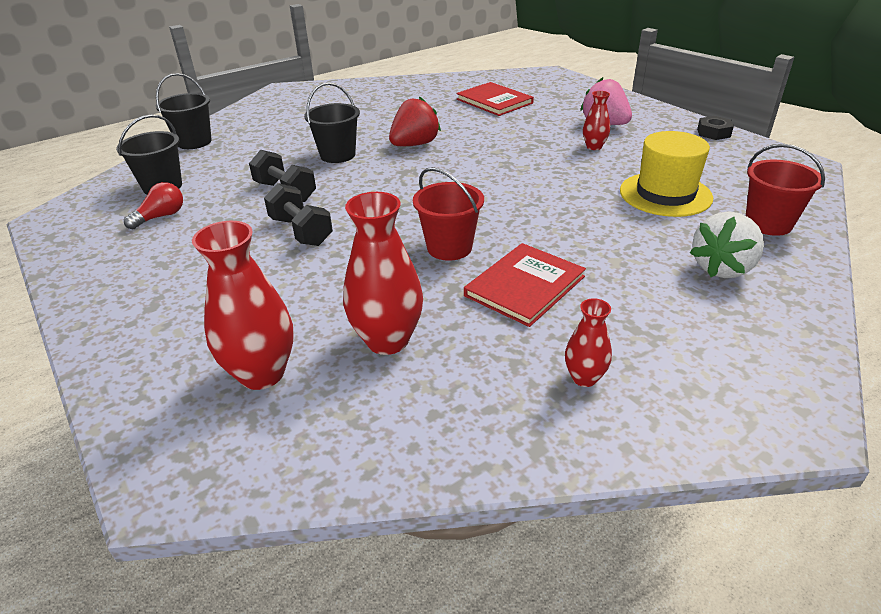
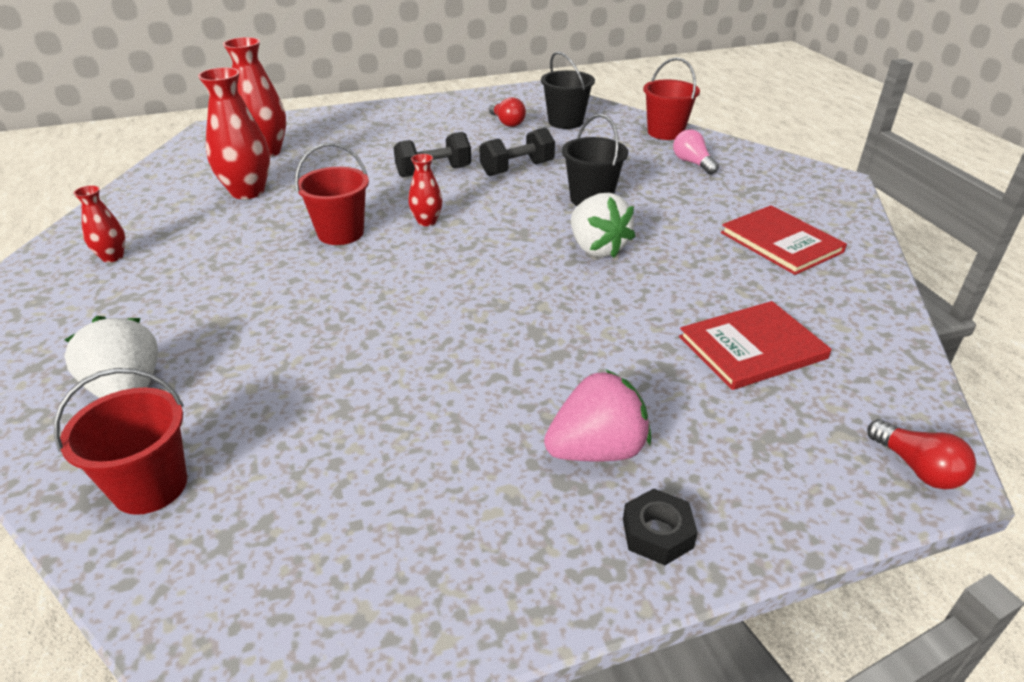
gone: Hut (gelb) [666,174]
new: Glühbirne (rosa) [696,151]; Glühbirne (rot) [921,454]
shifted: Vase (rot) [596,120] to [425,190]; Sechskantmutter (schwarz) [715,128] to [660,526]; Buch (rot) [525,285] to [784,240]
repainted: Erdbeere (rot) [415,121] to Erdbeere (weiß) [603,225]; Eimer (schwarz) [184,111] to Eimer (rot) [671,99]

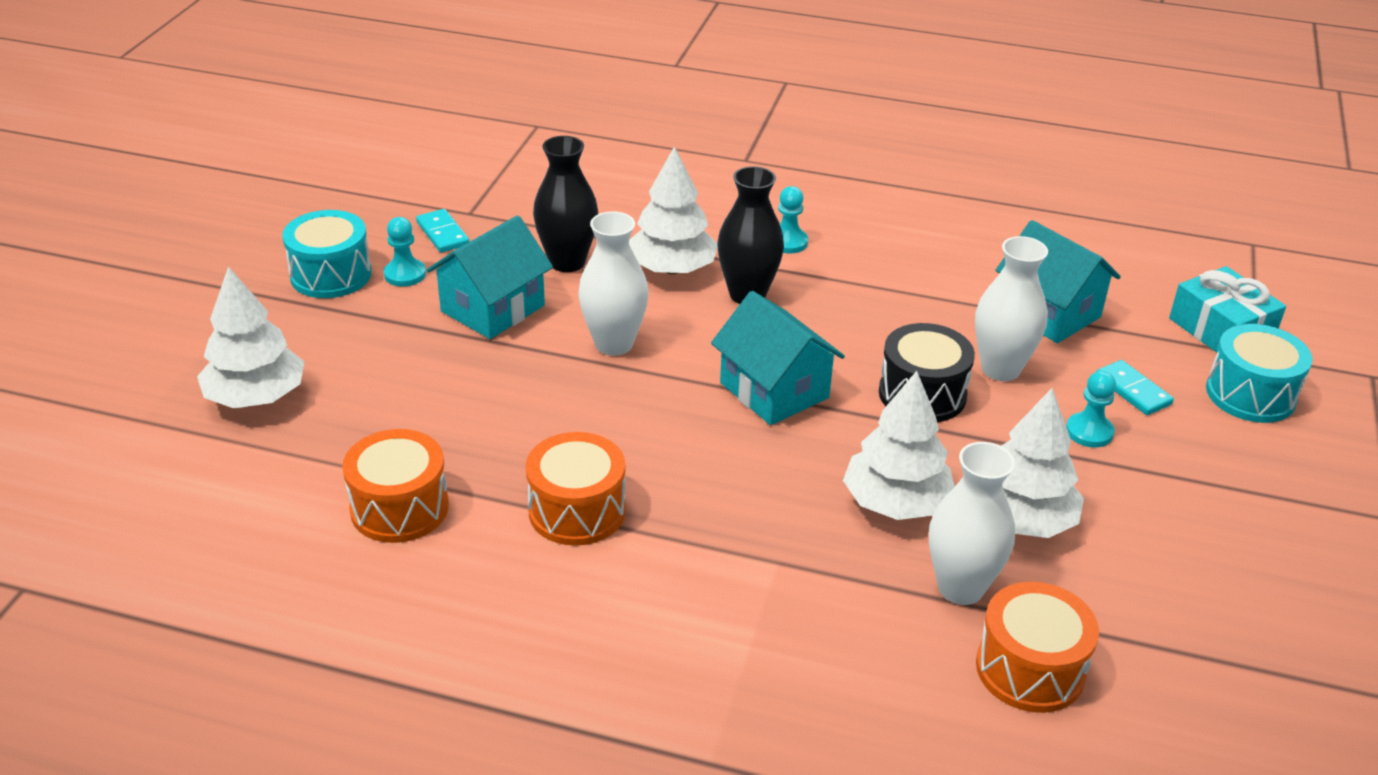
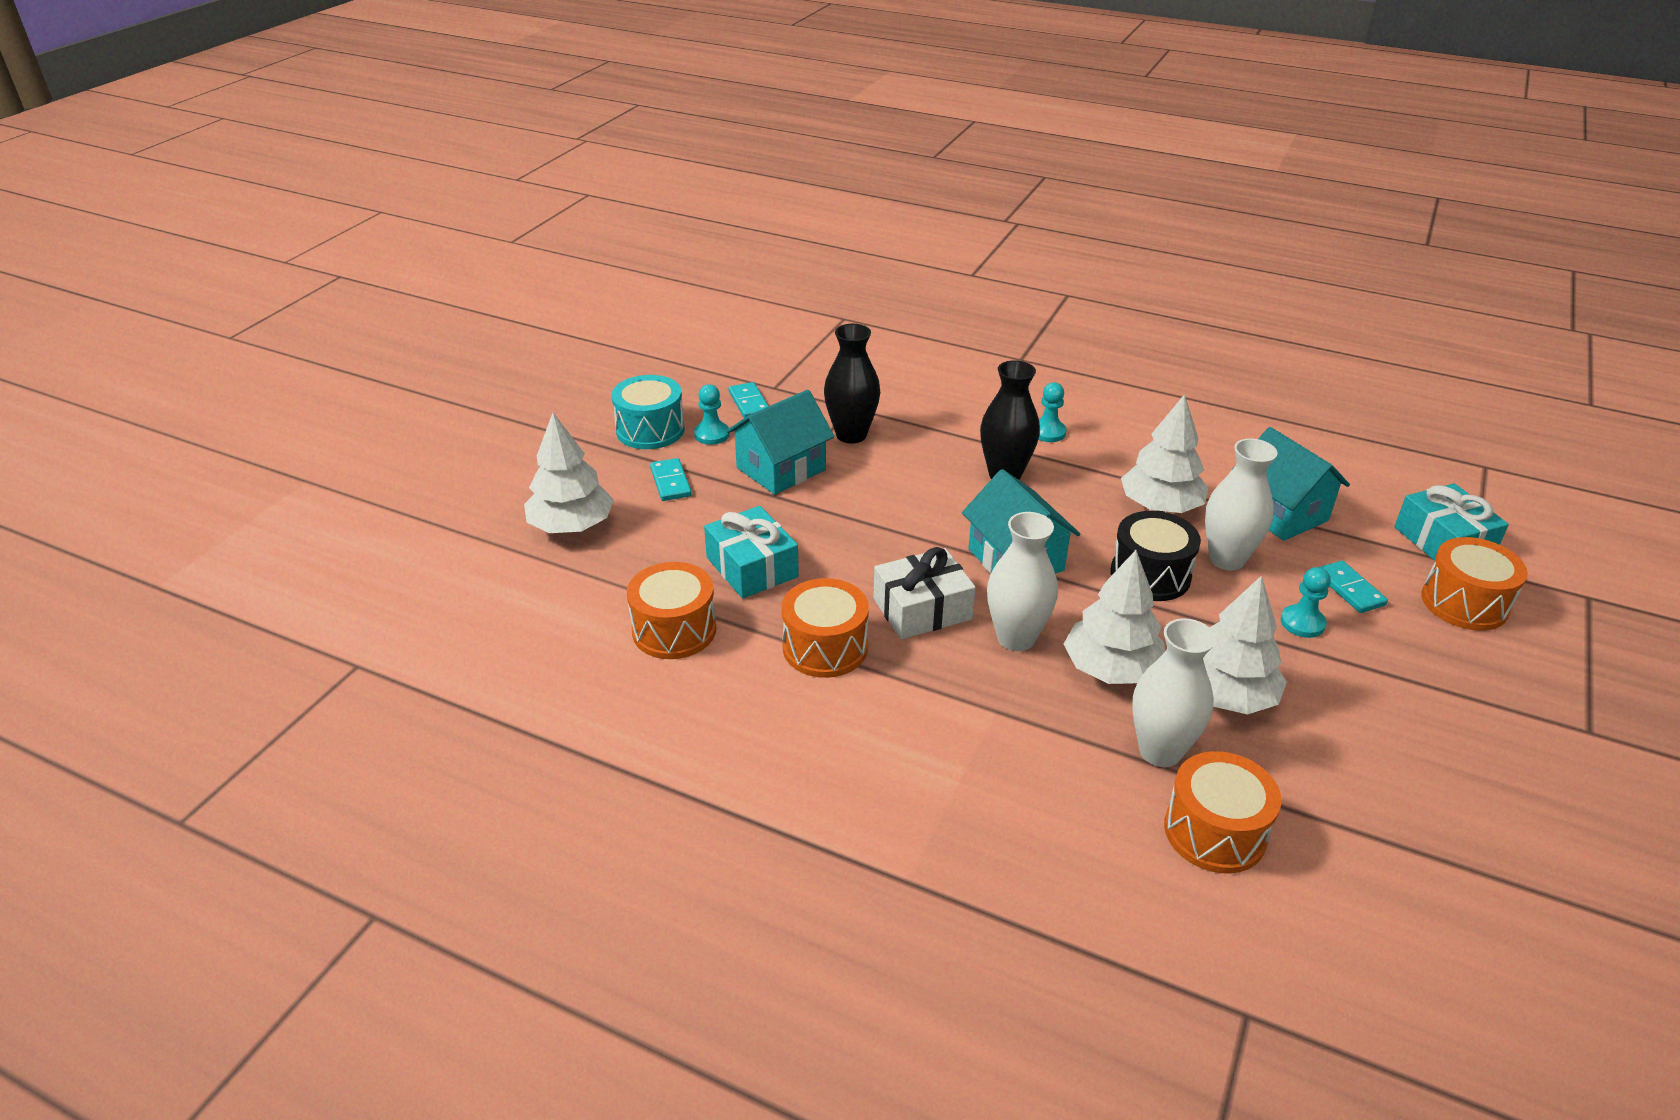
new: Dominostein (türkis) [671,479]; Geschenk (türkis) [751,552]; Geschenk (weiß) [924,593]
shifted: Vase (weiß) [613,283] to [1022,581]; Baum (weiß) [673,210] to [1165,453]
repainted: Trommel (türkis) [1259,373] to Trommel (orange) [1474,584]

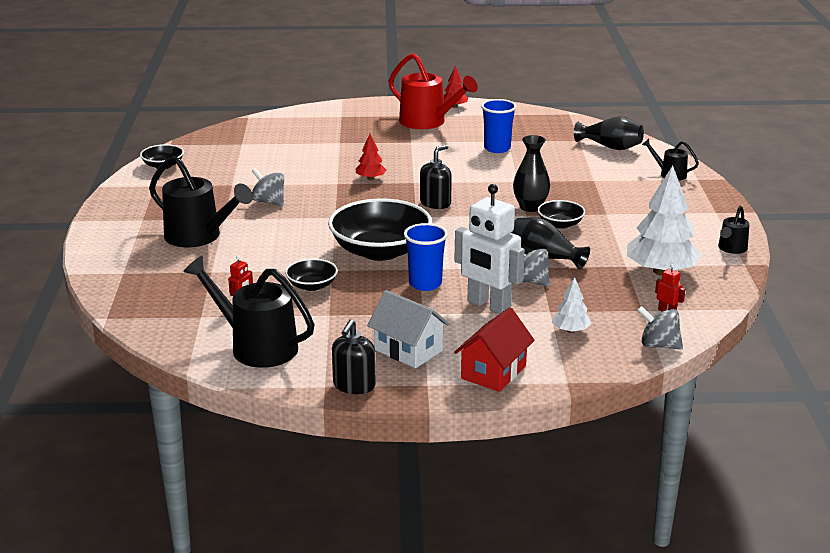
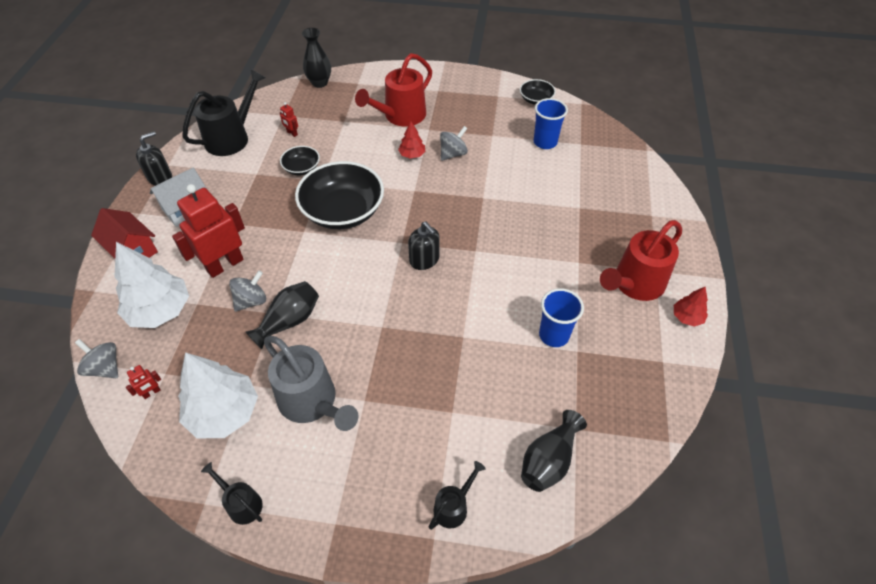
gone: Schüssel (schwarz) [561,214]
new: Gießkanne (grau) [311,383]
shifted: Vase (schwarz) [531,173] to [316,58]; Baum (rot) [371,157] to [411,140]; Becher (blau) [426,257] to [551,123]
repainted: Roboter (weiß) [490,249] to Roboter (rot) [208,231]; Gießkanne (schwarz) [201,201] to Gießkanne (rot) [393,89]
rotated: Kreisel (grau) [660,328] = [96,358] 90 degrees counterclockwise; Seifenspender (schwarz) [354,356] = [154,158] 105 degrees clockwise
scaled: Baum (weiß) [572,305] = [151,285] x2.04

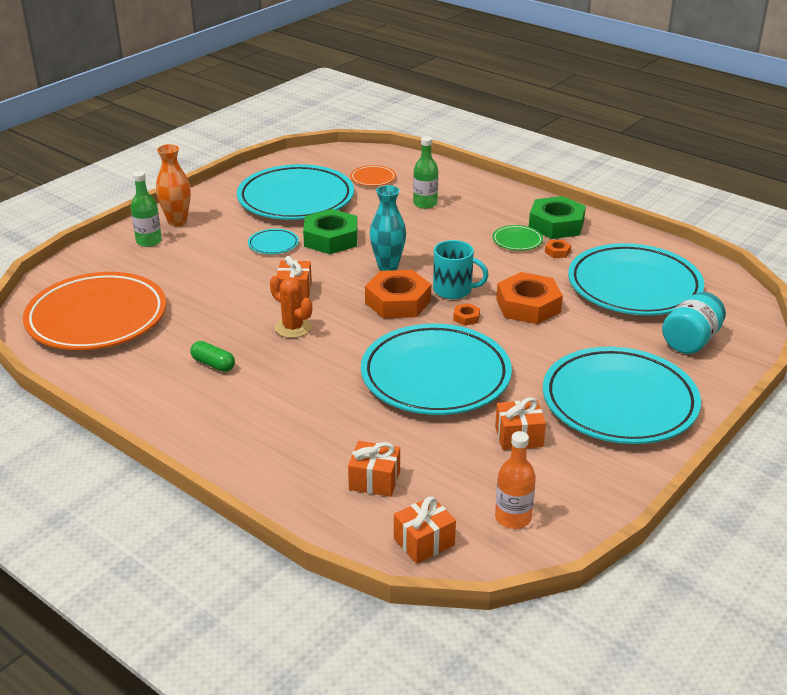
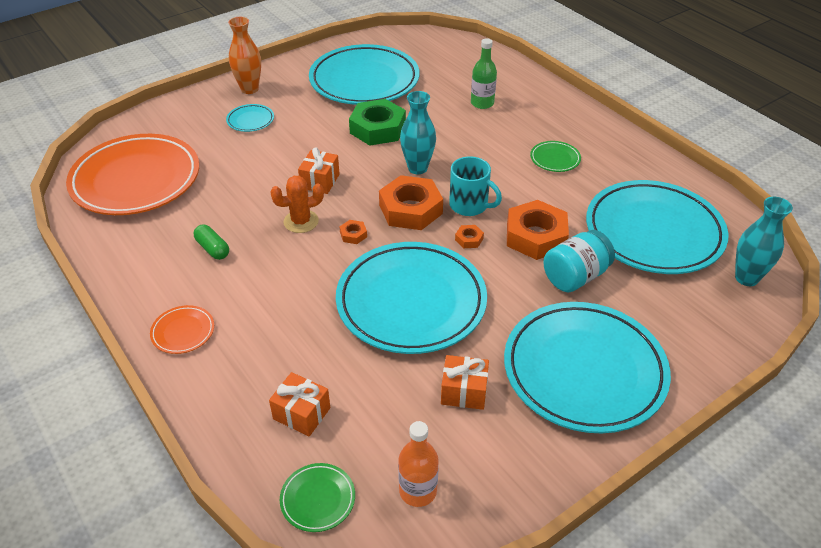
gone: Flasche (grün) [146,209]; Sechskantmutter (grün) [557,217]
new: Vase (türkis) [764,241]
shifted: Teller (orange) [373,175] to [182,329]; Teller (türkis) [273,241] to [250,118]; Sechskantmutter (orange) [558,249] to [353,232]; Einmachglas (türkis) [694,323] to [579,261]
swapped: Geschenk (orange) [425,530] to Teller (grün) [317,497]
rotated: Kaktus (orange) [291,307] = [297,204] 75 degrees counterclockwise

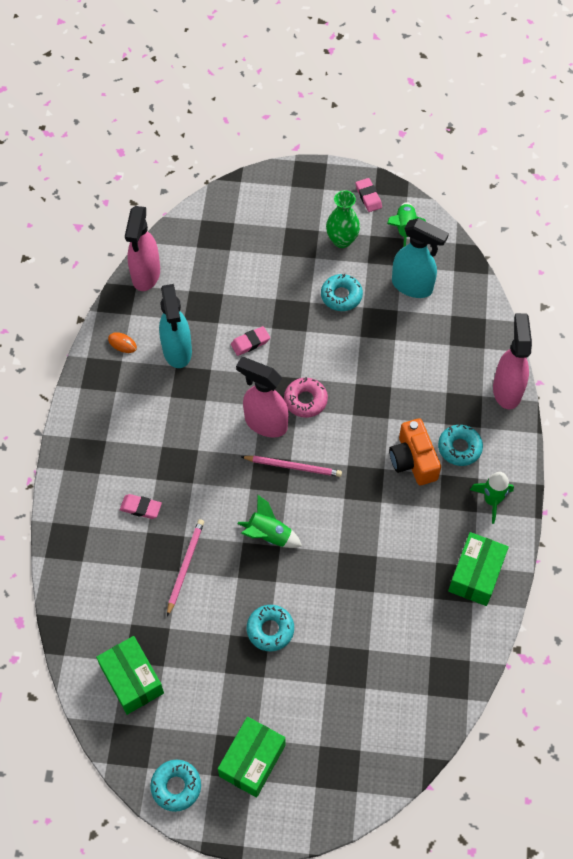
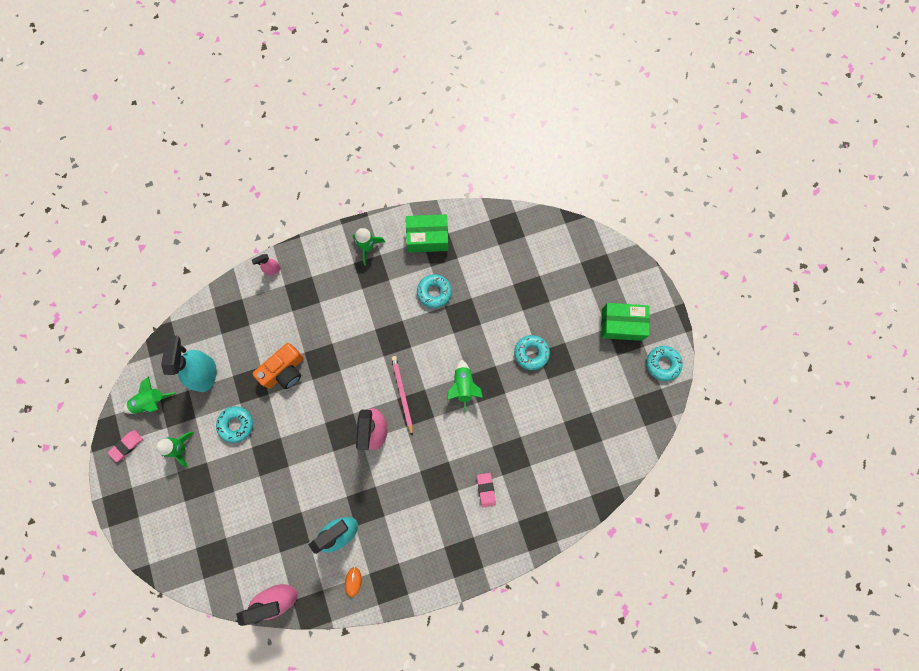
gone: Schachtel (grün) [130,675]; Bleistift (rosa) [185,567]; Radiergummi (rosa) [250,341]; Donut (rosa) [306,397]
shifted: Kamera (orange) [415,451] to [278,366]; Donut (türkis) [460,445] to [434,291]
swapped: Vase (grün) [343,219] to Rakete (grün) [175,449]
scaled: Sprühflasche (rosa) [512,361] = [266,264] x0.47

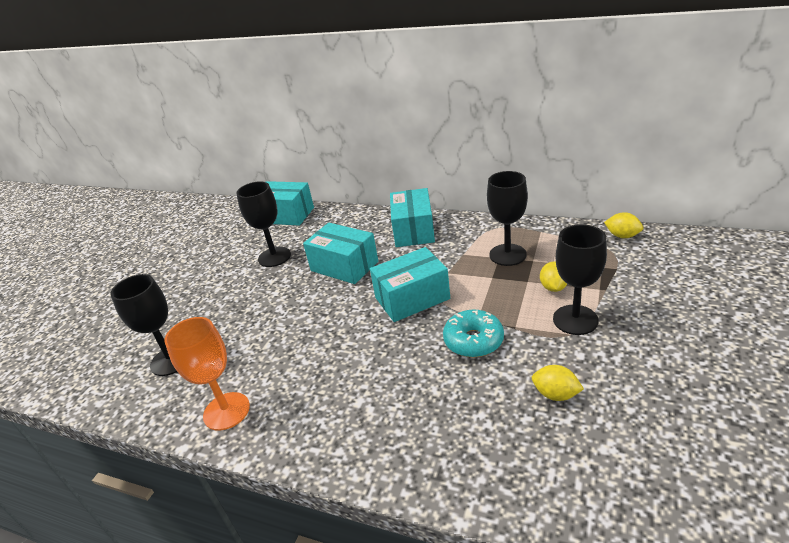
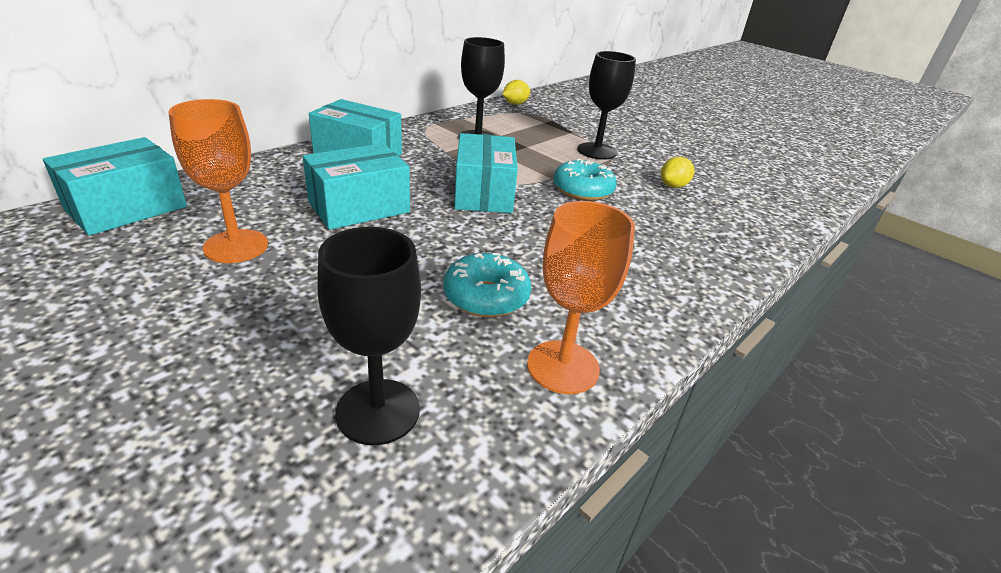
gone: Zitrone (gelb) [553,276]
new: Donut (türkis) [487,285]
repainted: Kelch (schwarz) [263,224] to Kelch (orange) [218,181]

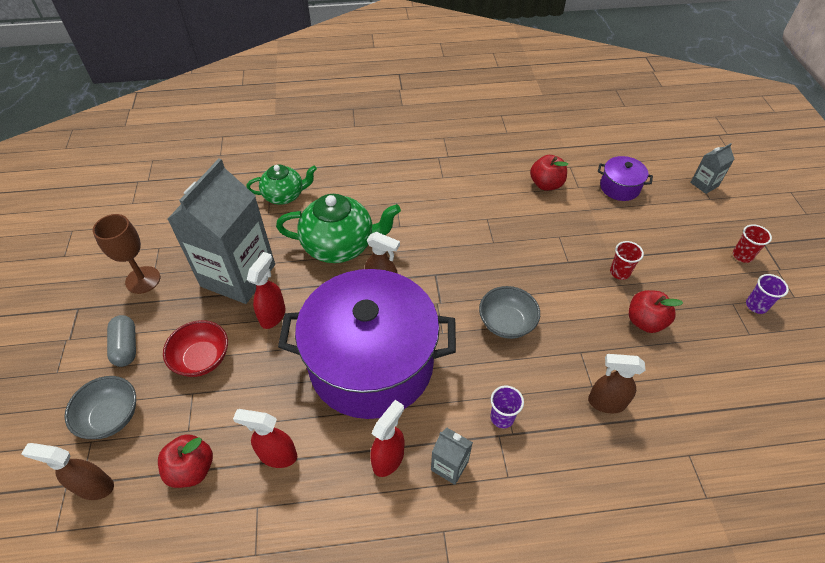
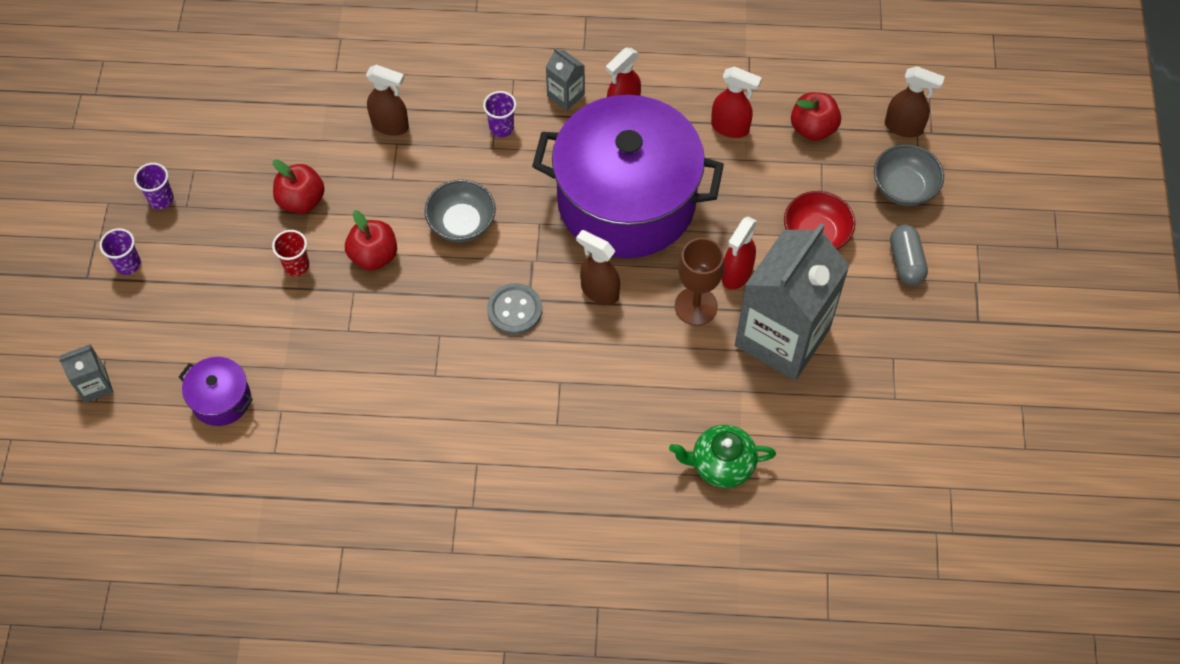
gone: Teekanne (grün) [338,228]
new: Knopf (grau) [514,309]
shifted: Apfel (rot) [549,172] to [371,240]; Kelch (braun) [126,254] to [700,282]
repainted: Becher (rot) [752,243] to Becher (lila) [120,251]

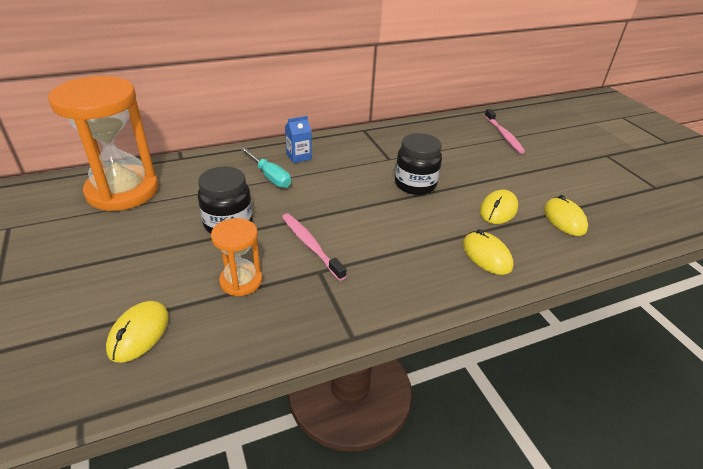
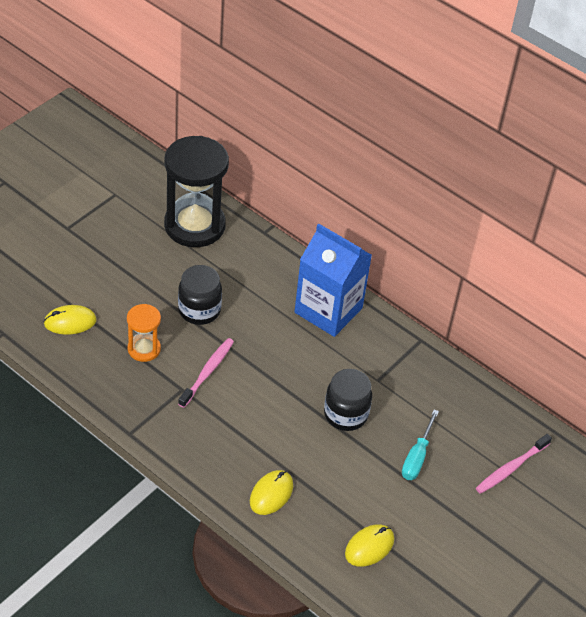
gone: Computermaus (gelb) [499,207]
shifted: Schraubenzieher (türkis) [265,167] to [420,445]
repainted: Sanduhr (orange) [103,143] to Sanduhr (schwarz) [196,191]
scaled: Getränkekarton (blau) [298,139] = [333,280] x2.39

